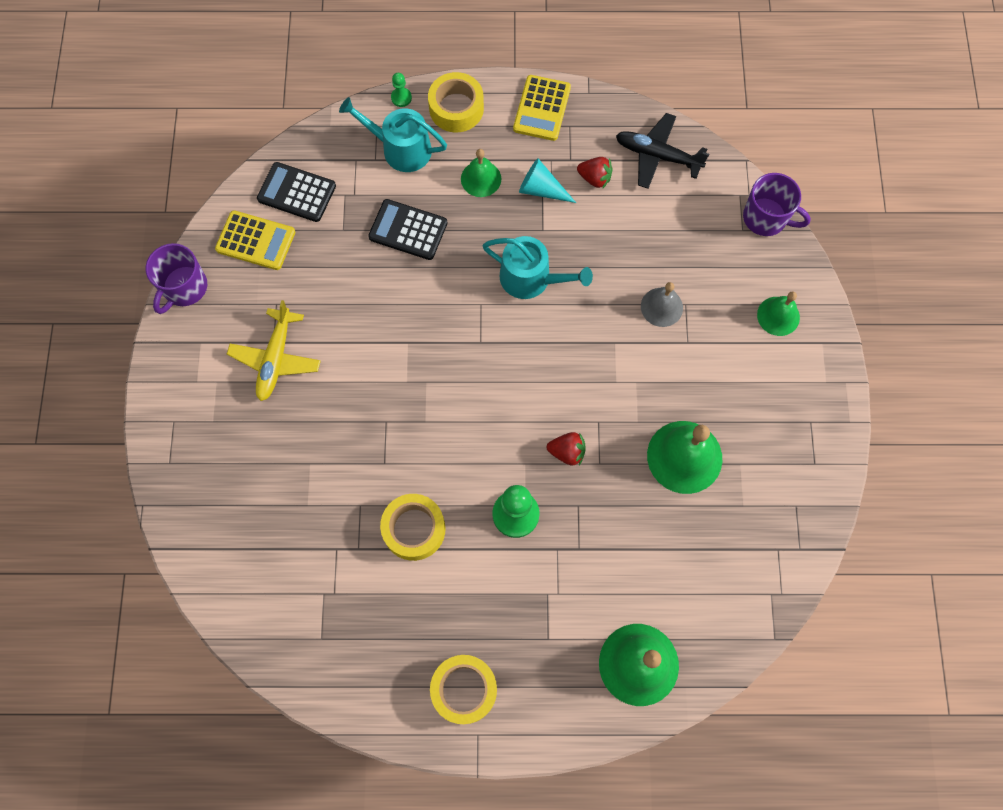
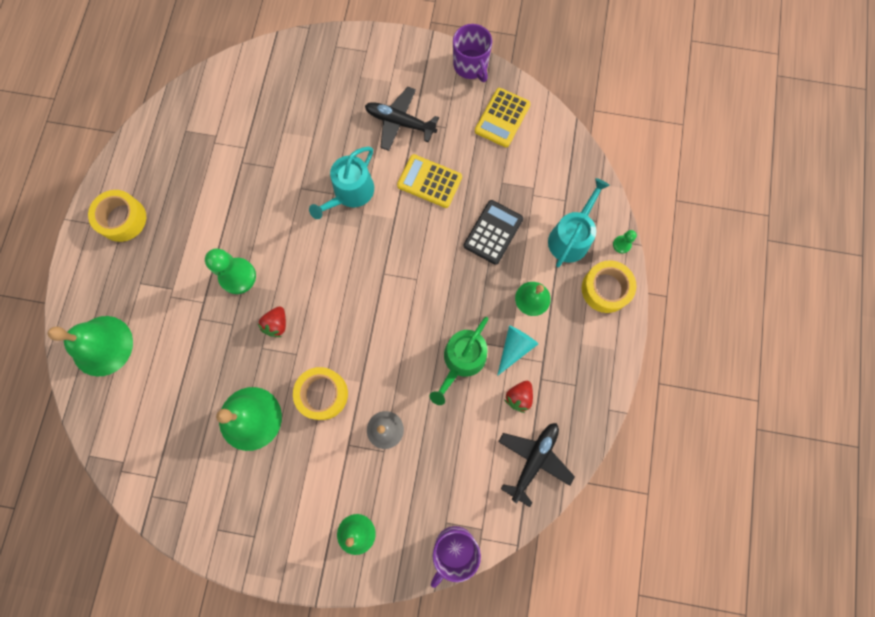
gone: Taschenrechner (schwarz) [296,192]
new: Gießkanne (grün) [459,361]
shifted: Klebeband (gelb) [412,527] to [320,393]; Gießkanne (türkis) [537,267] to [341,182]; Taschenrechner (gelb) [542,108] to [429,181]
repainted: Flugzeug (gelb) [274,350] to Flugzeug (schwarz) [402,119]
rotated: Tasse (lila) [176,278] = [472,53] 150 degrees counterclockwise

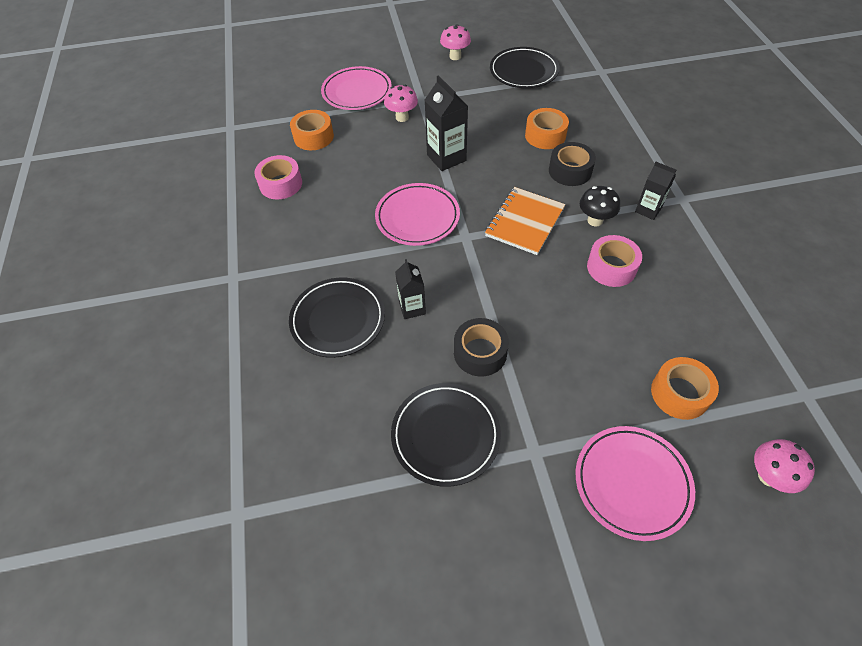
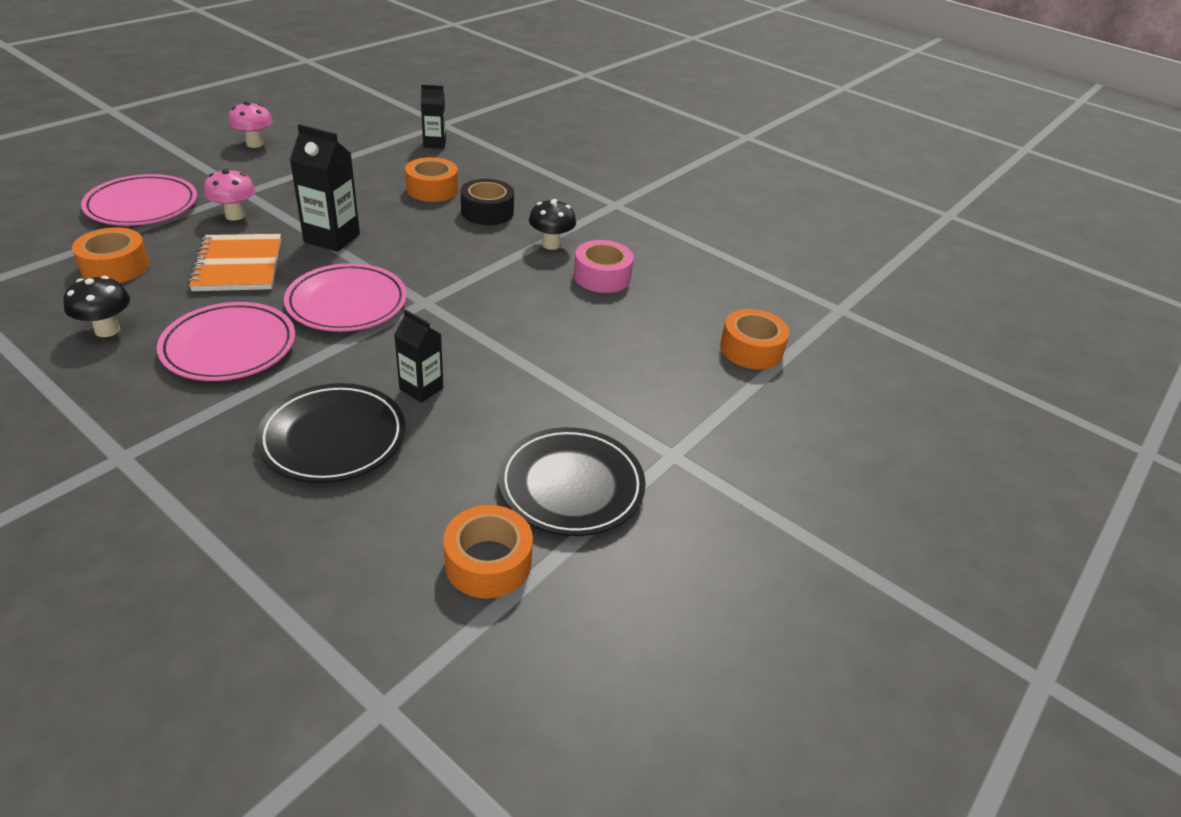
gone: Klebeband (schwarz) [481,347]; Teller (schwarz) [525,67]; Pilz (rosa) [784,466]
new: Klebeband (orange) [488,552]
shifted: Teller (rosa) [635,483] to [226,341]; Notizbuch (orange) [525,221] to [234,262]; Getränkekarton (schwarz) [655,191] to [433,116]
swapped: Klebeband (rosa) [278,177] to Pilz (schwarz) [96,306]

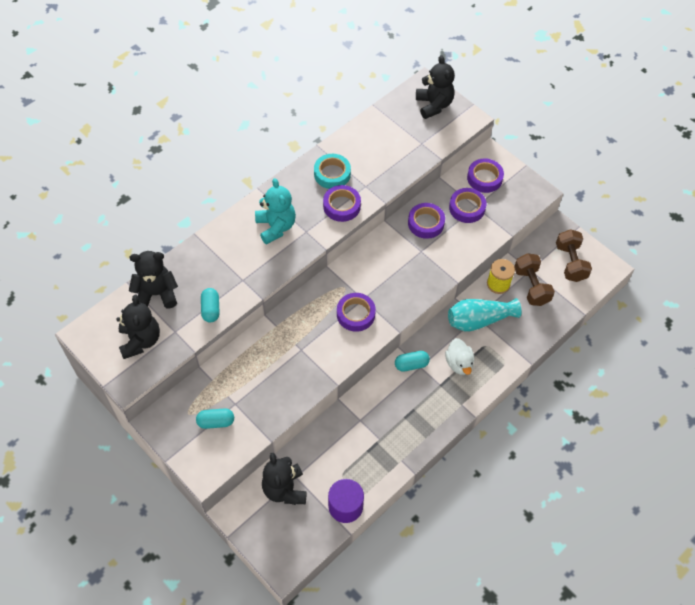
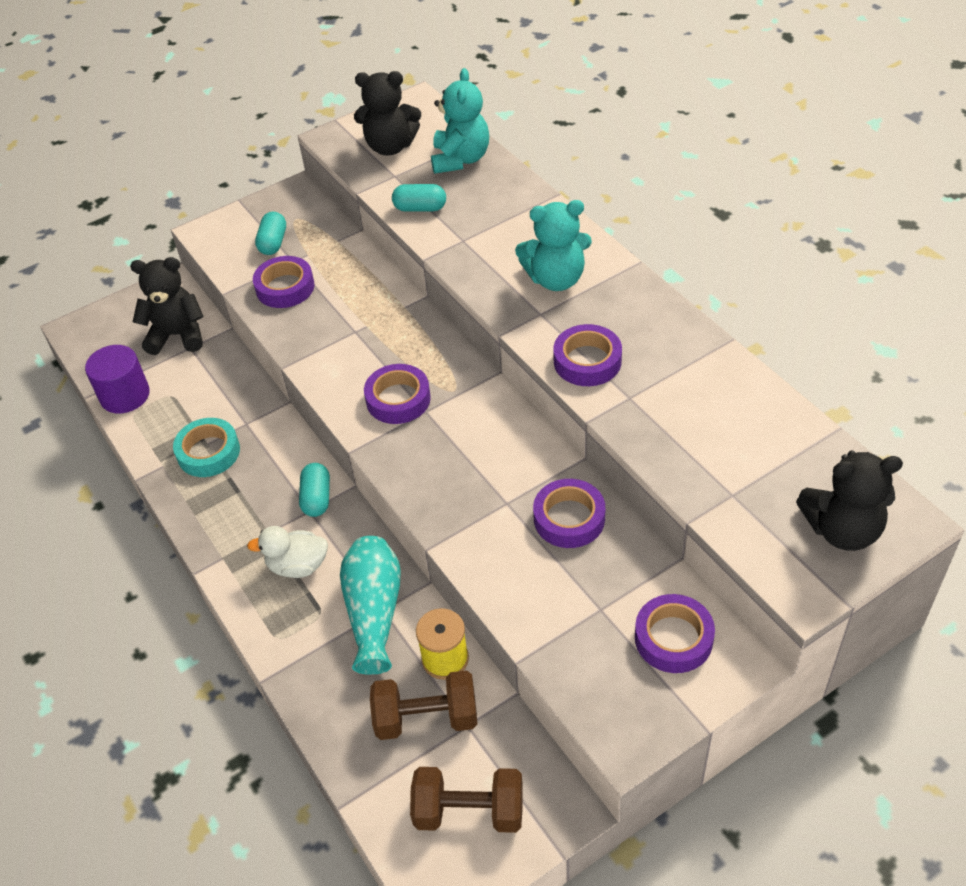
shifted: Klebeband (türkis) [332,171] to [206,447]; Klebeband (lila) [467,205] to [283,282]
repainted: Teddybär (schwarz) [153,280] to Teddybär (türkis) [460,121]

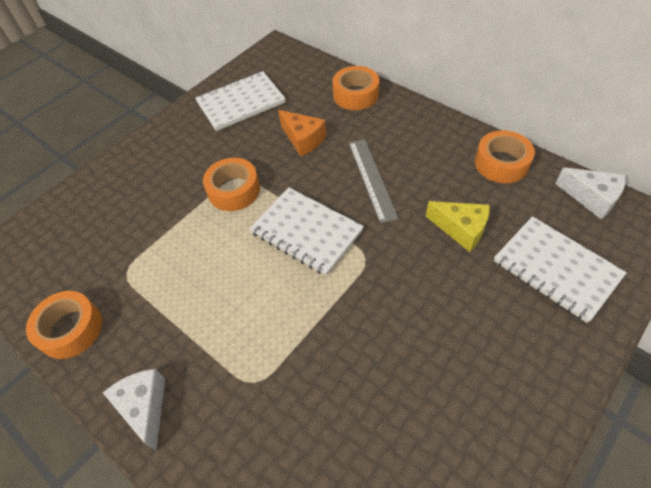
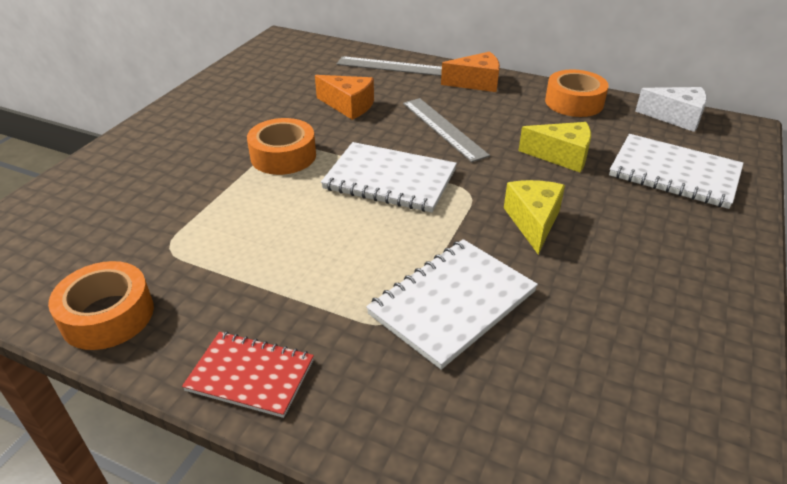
new: Käse (orange) [470,71]; Käse (gelb) [534,217]
shifted: Notizbuch (weiß) [240,101] to [452,304]
swapped: Käse (weiß) [134,410] to Notizbuch (rot) [248,375]; Klebeband (orange) [355,88] to Lineal (grau) [389,66]

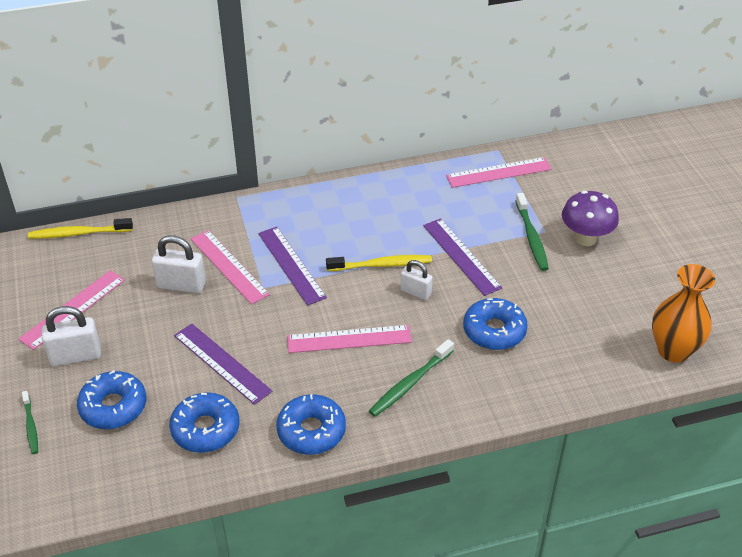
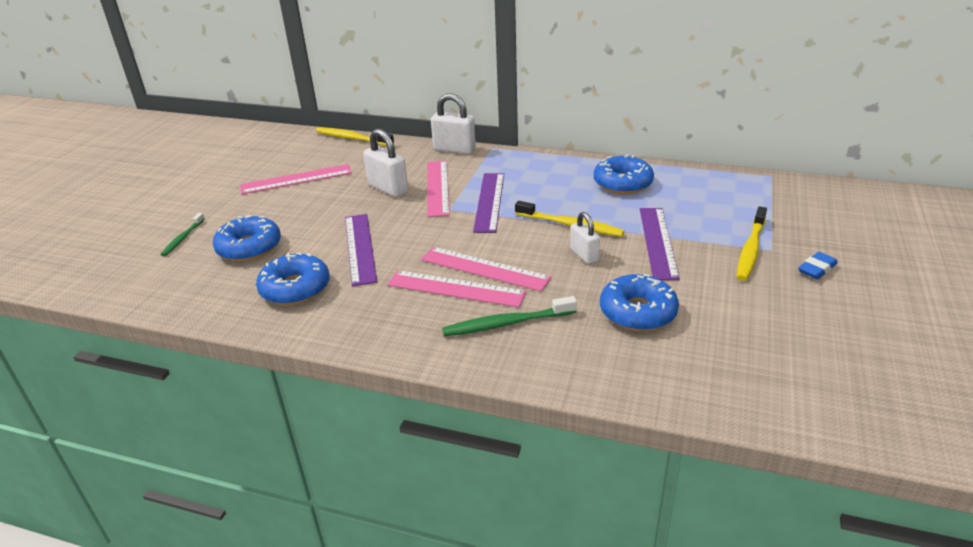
gone: Vase (orange) [683,313]
shifted: Lineal (rosa) [499,172] to [457,288]; Vorhängeschloss (weiß) [71,336] to [453,123]; Donut (blau) [311,424] to [624,174]
swapped: Pilz (lila) [590,218] to Radiergummi (blau) [818,265]
repainted: Zahnbürste (grün) [532,232] to Zahnbürste (gelb) [752,243]

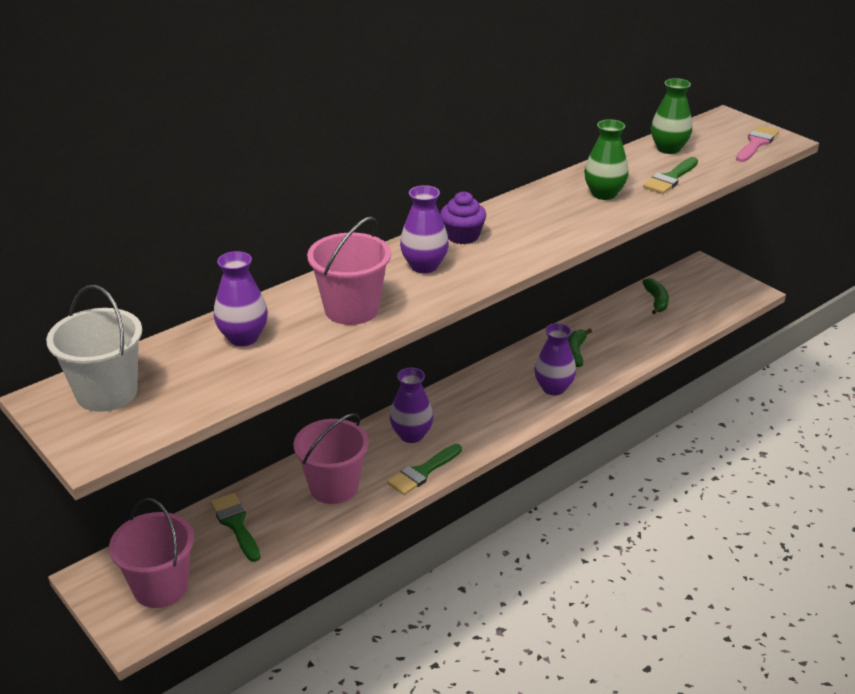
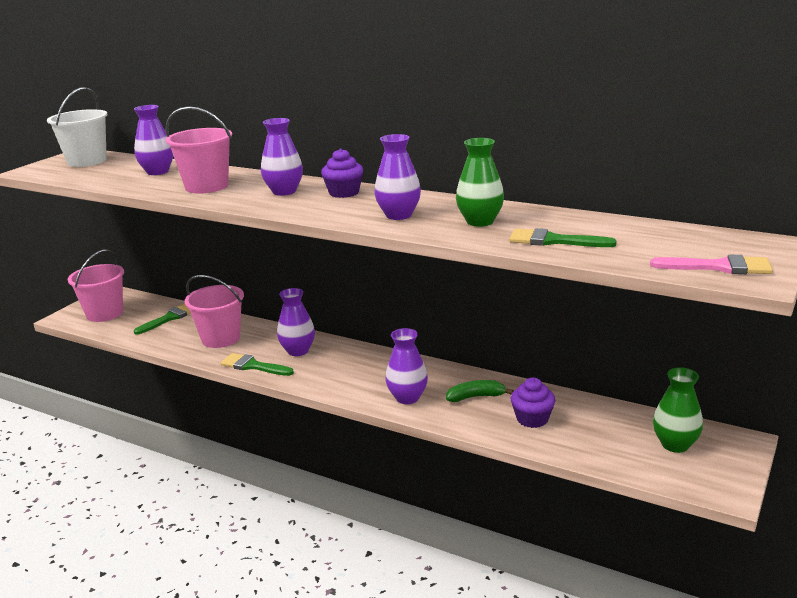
gone: Banane (grün) [655,296]
new: Vase (lila) [397,177]; Muffin (lila) [533,402]
shifted: Vase (grün) [671,116] to [678,410]

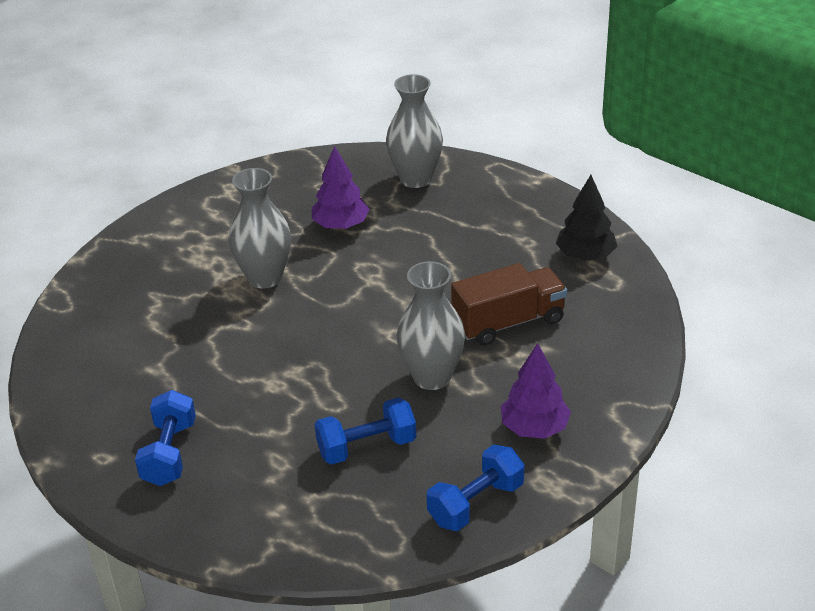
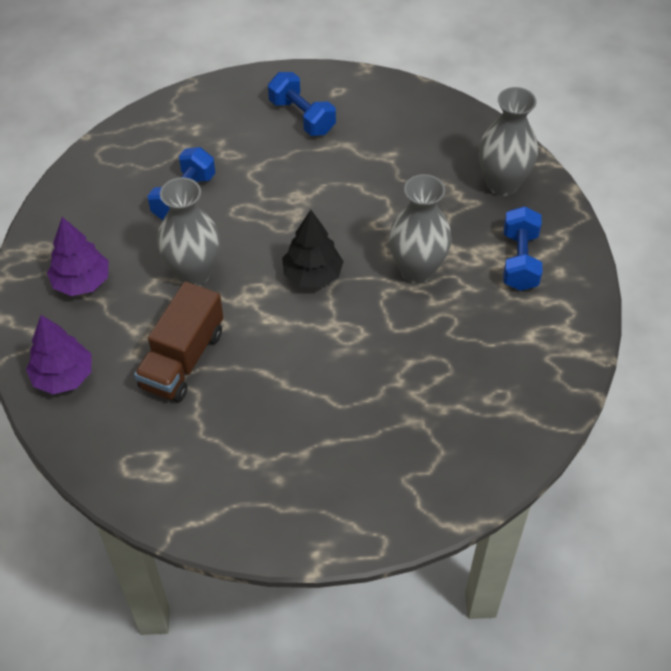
shifted: Baum (lila) [341,187] to [58,354]; Baum (schwarz) [586,218] to [313,249]; Vase (grau) [414,131] to [508,141]; Hantel (blau) [476,488] to [522,248]

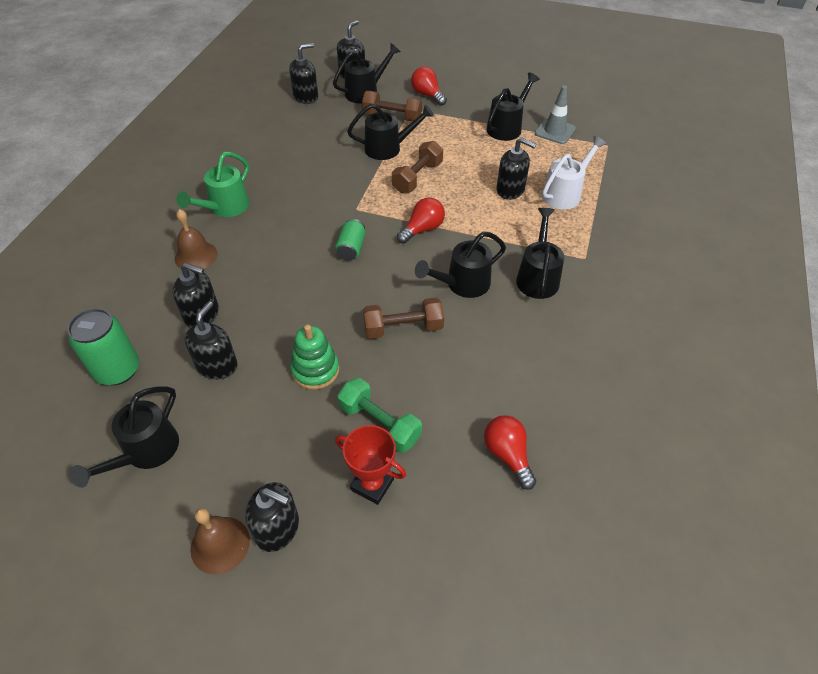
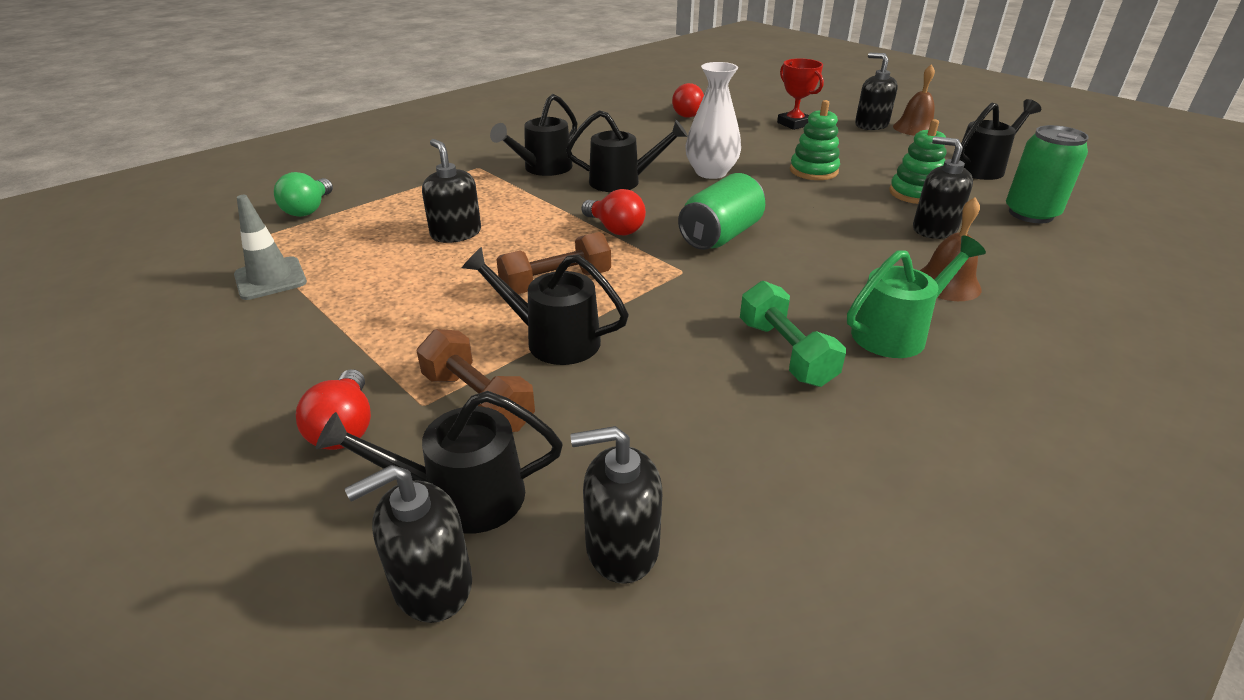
gone: Gießkanne (schwarz) [513,106]; Gießkanne (weiß) [574,172]
new: Glühbirne (grün) [303,194]
shifted: Hantel (grün) [379,415] to [793,334]
swapped: Hantel (braun) [403,318] to Vase (weiß) [713,120]; Seifenspender (schwarz) [211,340] to Stapelspielzeug (grün) [918,161]
rotated: Glühbirne (rot) [421,221] = [614,212] 120 degrees counterclockwise
scaled: Dose (grün) [350,240] = [721,211] x1.62

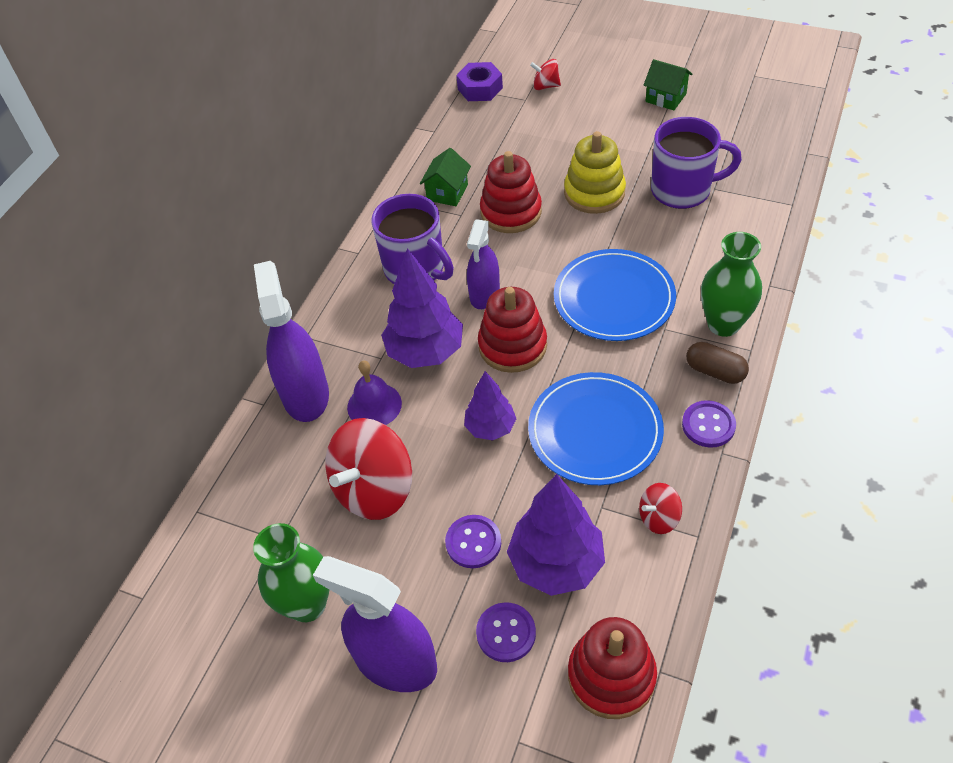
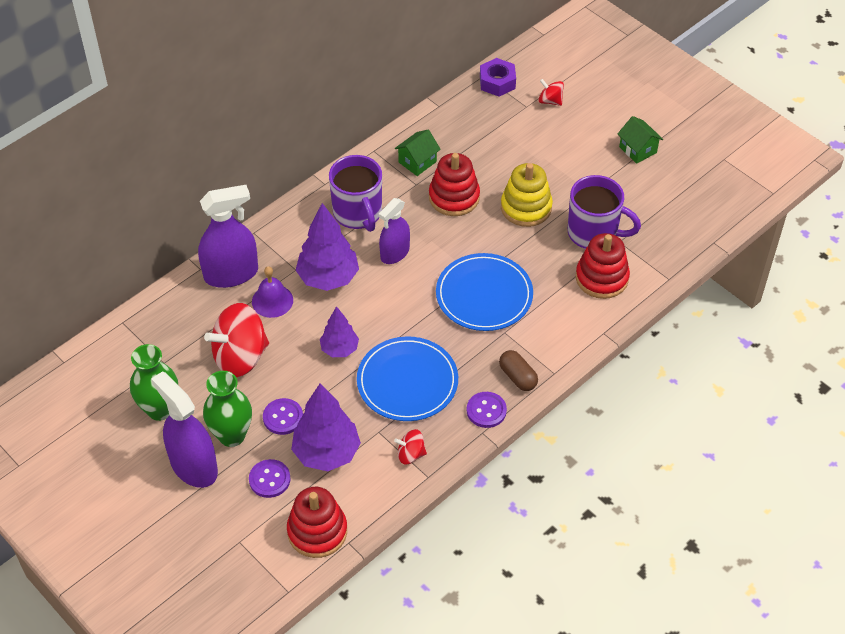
shifted: Vase (grün) [731,284] to [227,409]; Stapelspielzeug (rot) [512,330] to [603,266]
rotated: Sprühflasche (lila) [291,341] = [228,236] 60 degrees clockwise

